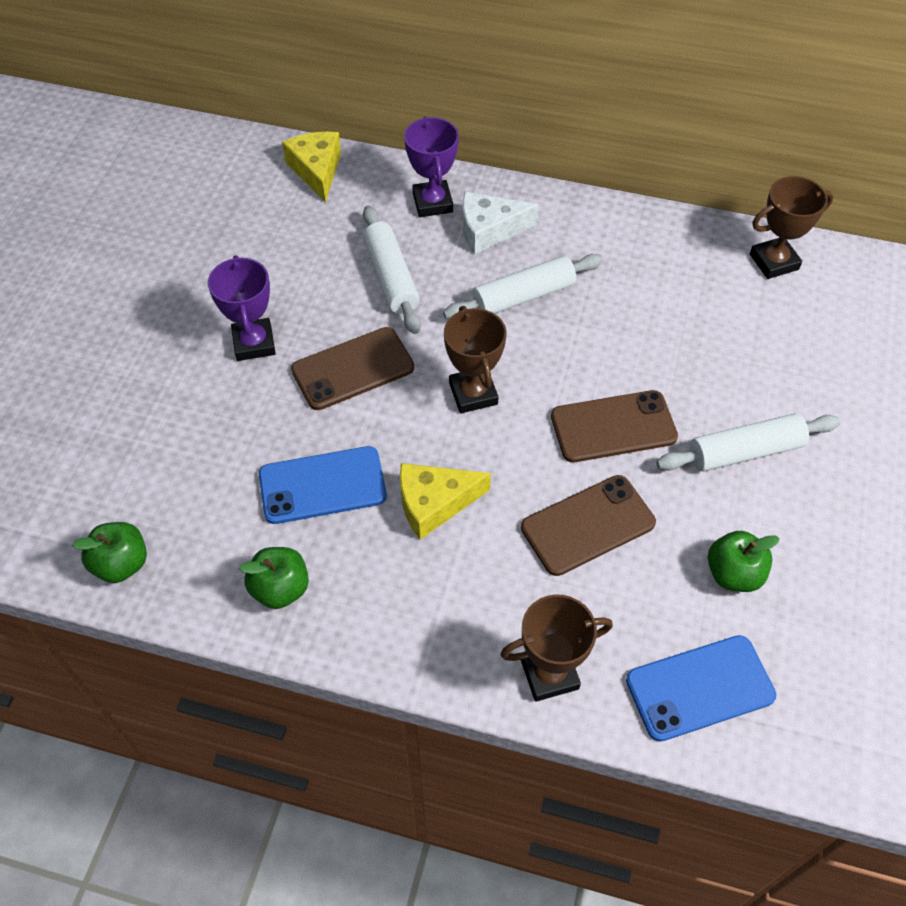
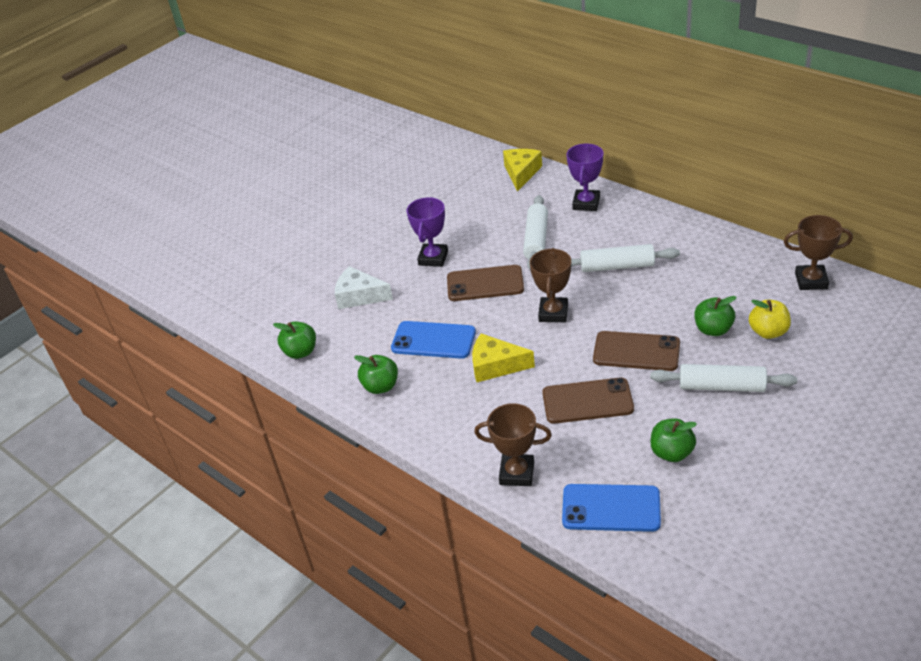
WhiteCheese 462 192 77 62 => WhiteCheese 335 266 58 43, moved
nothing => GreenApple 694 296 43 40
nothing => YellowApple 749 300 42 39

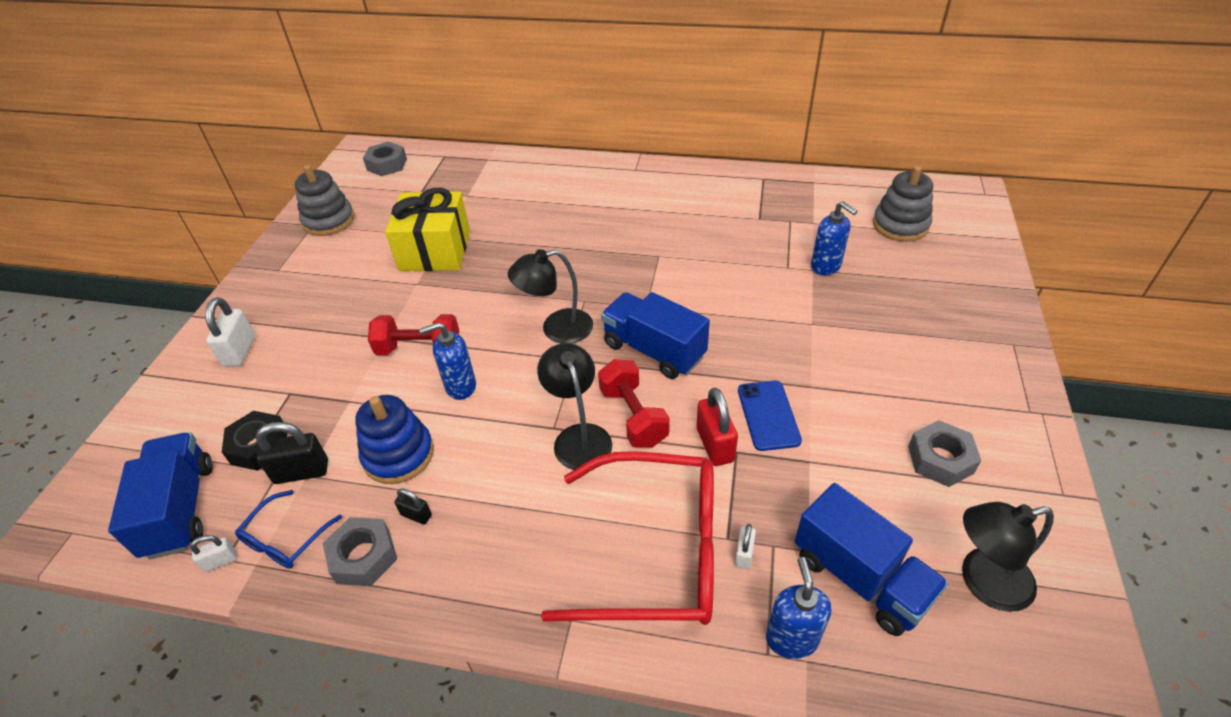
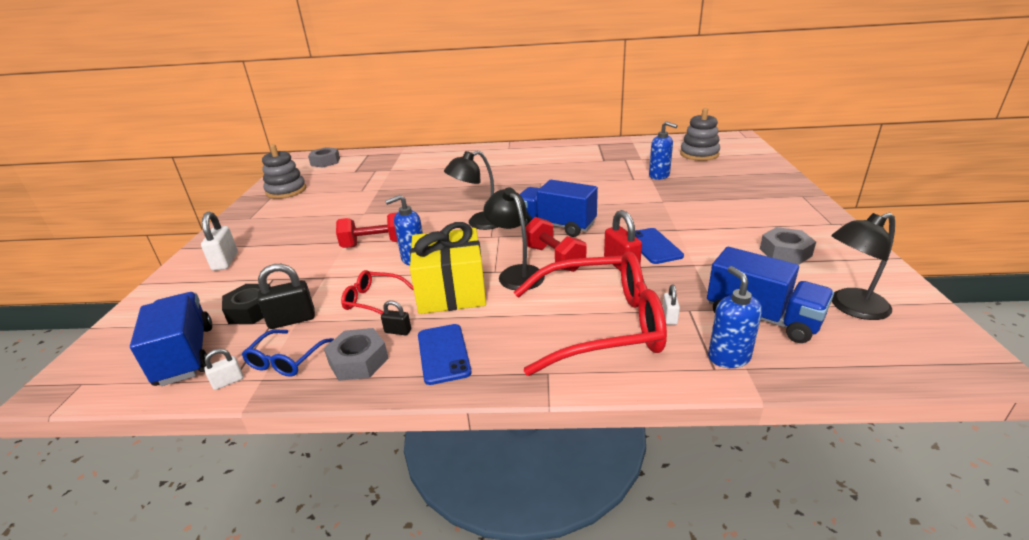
BlueStackingToy 355 395 79 89 => RedGlasses 341 270 73 45
YellowGift 385 188 85 83 => YellowGift 410 222 76 92, moved
nothing => BluePhone 418 324 54 61

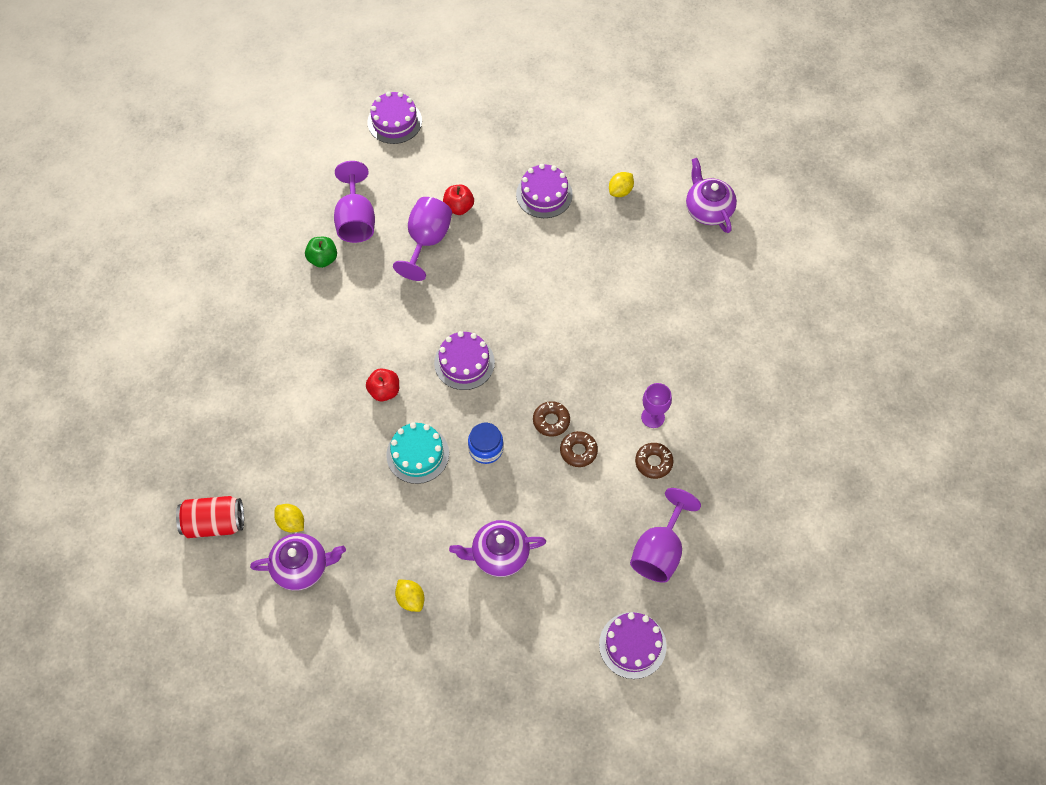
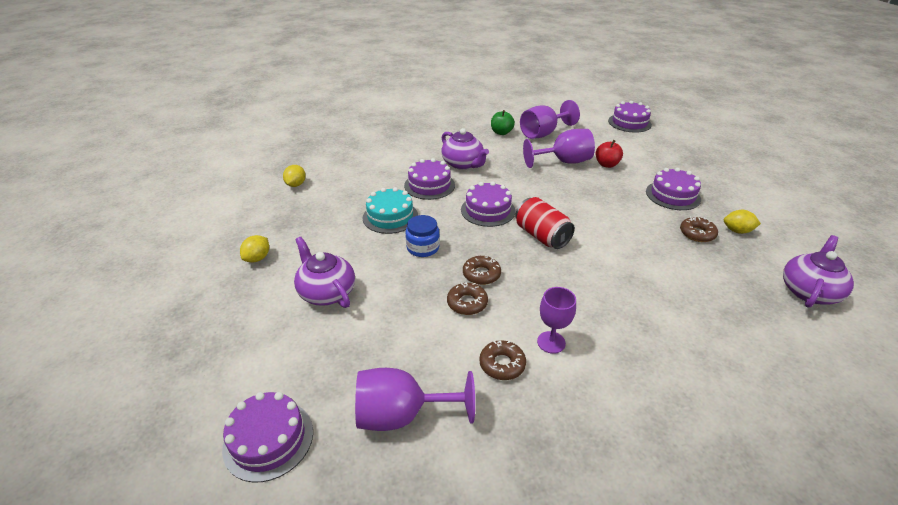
RedApple 366 368 33 33 => PurpleCake 404 158 51 42
PurpleTeapot 250 533 96 58 => PurpleTeapot 441 128 48 42, moved
RedCan 176 496 68 42 => RedCan 515 197 60 52, moved
nothing => BrownDonut 680 217 38 25

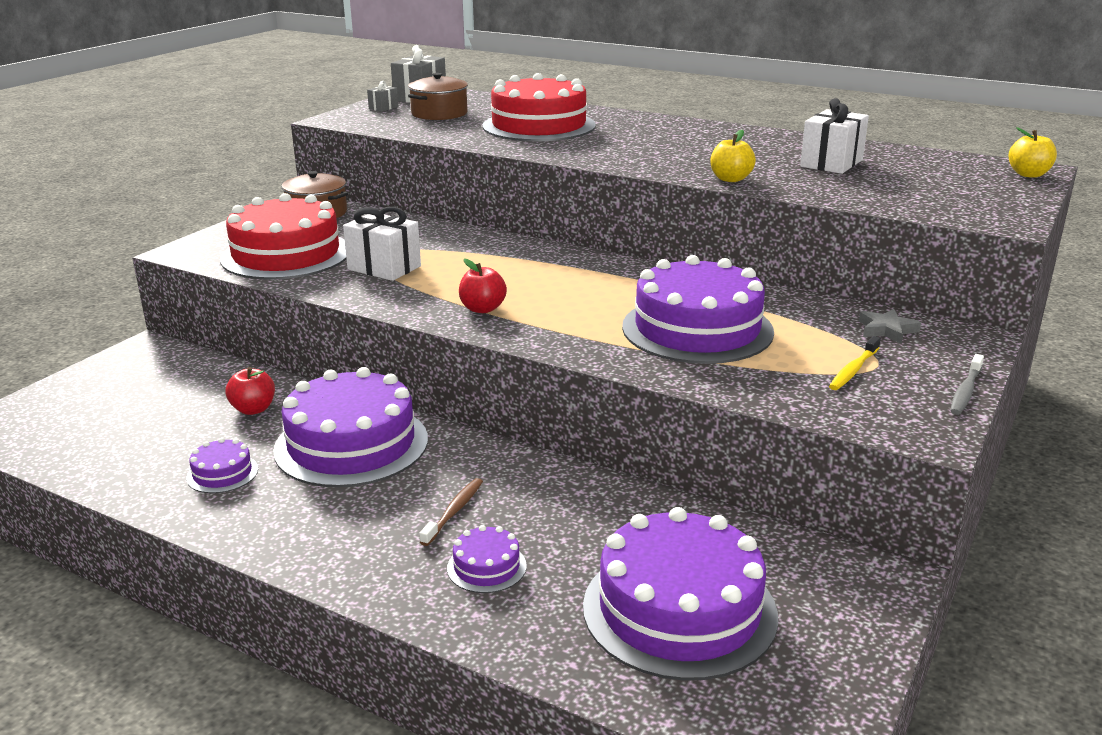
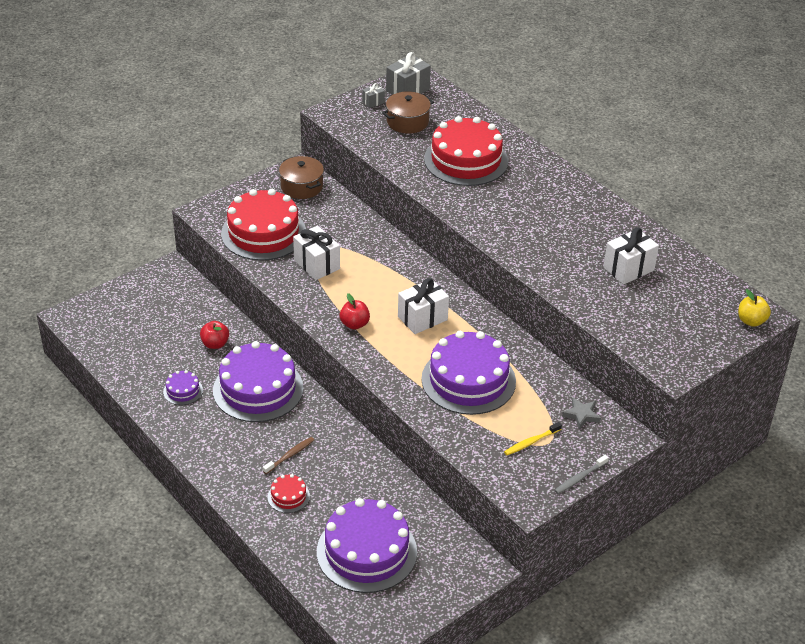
PurpleCake 447 525 80 68 => RedCake 268 474 42 39
nothing => WhiteGift 398 278 51 56
YellowApple 710 130 46 52 => nothing

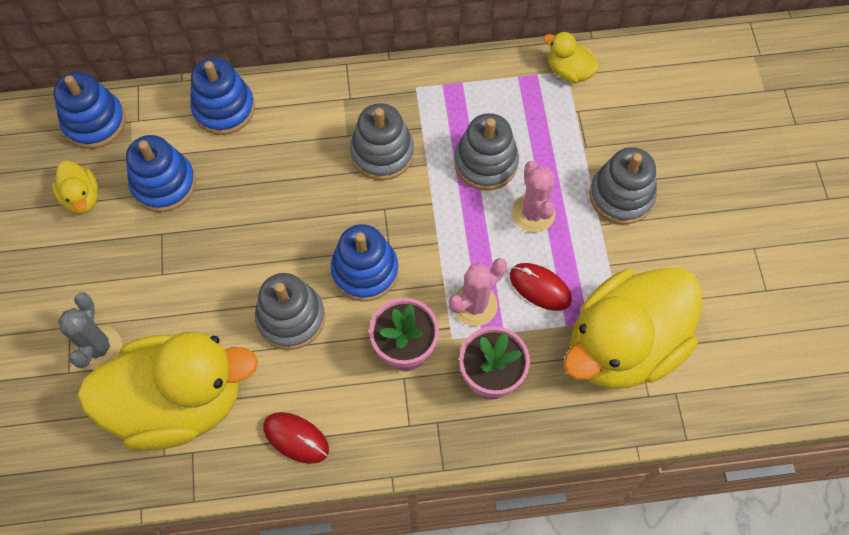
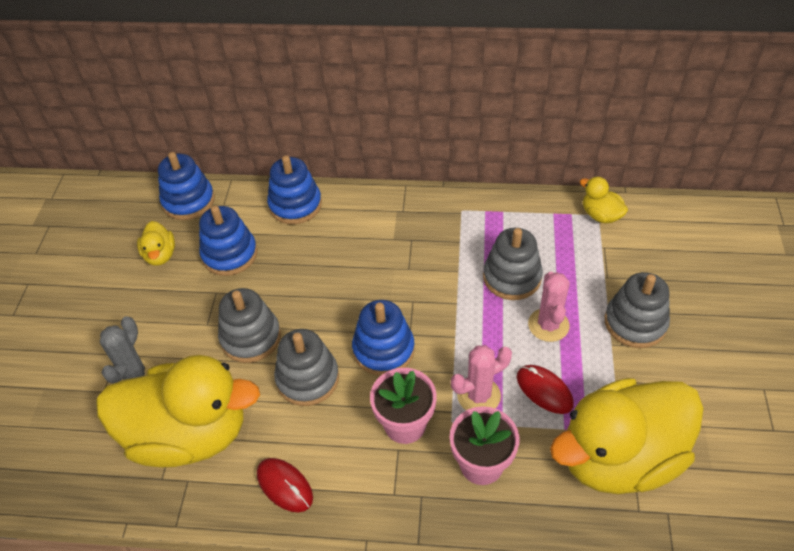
GreyStackingToy 350 103 64 77 => GreyStackingToy 218 288 63 75, moved

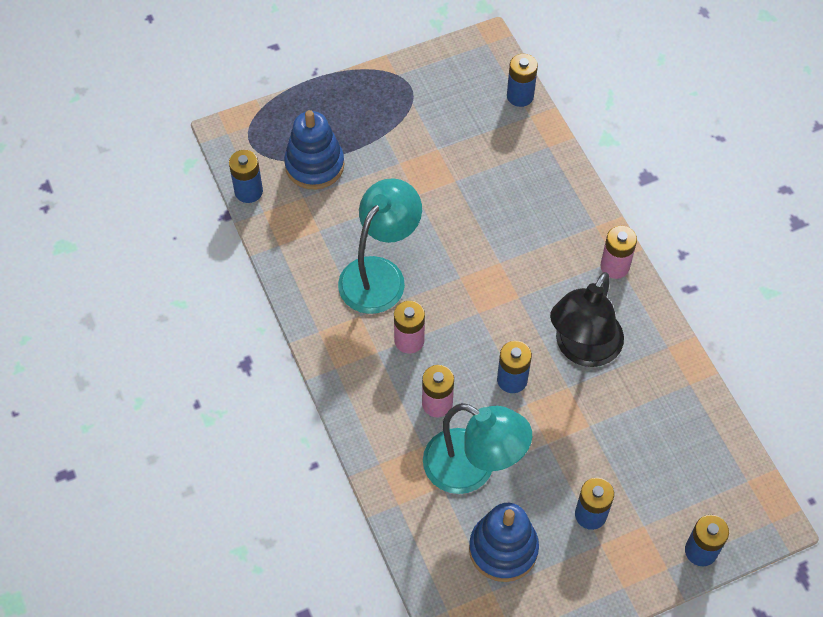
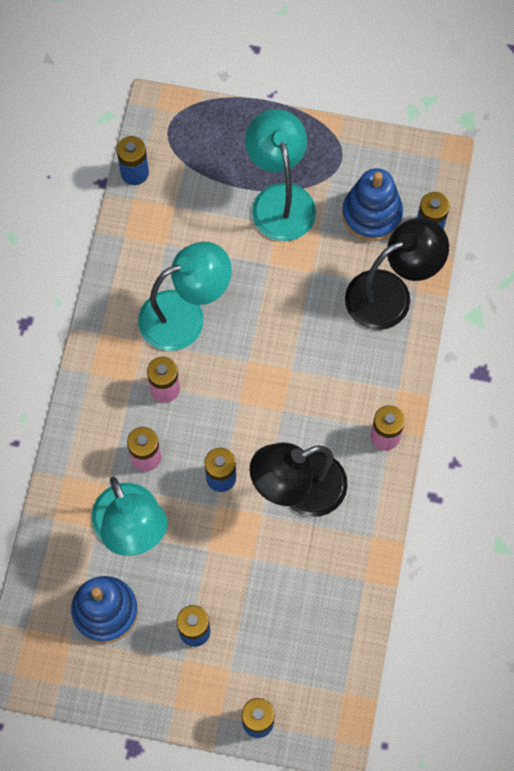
nothing => TurquoiseLamp 245 109 71 132
BlueStackingToy 284 110 60 80 => BlueStackingToy 342 168 61 74, moved
nothing => BlackLamp 345 218 104 112

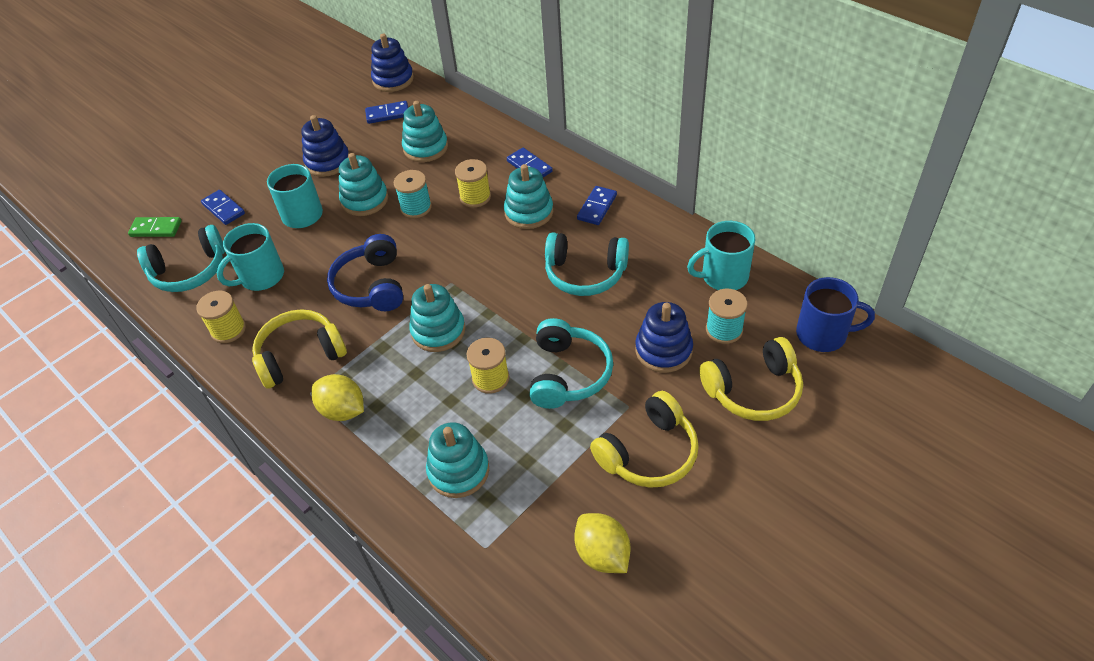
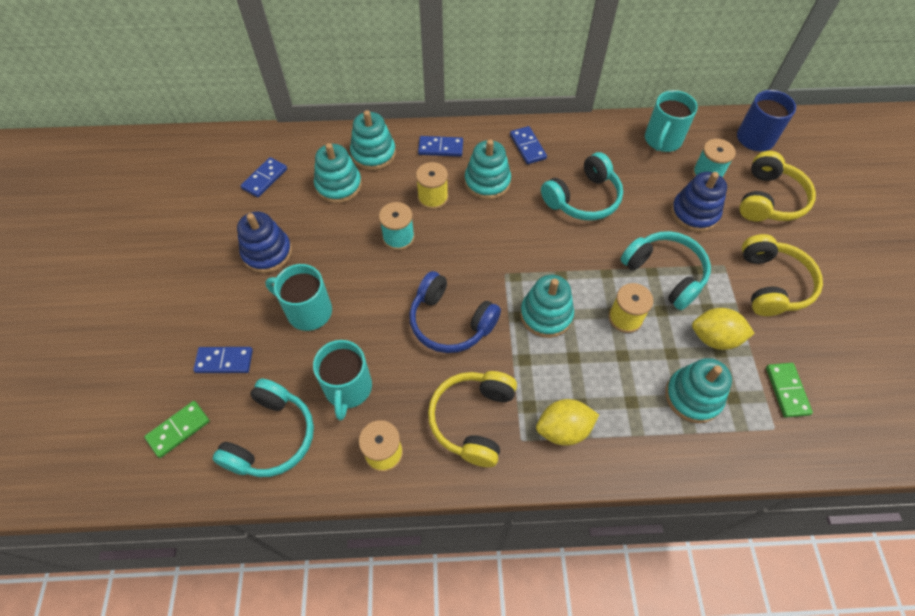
TurquoiseStackingToy 339 153 49 63 => TurquoiseStackingToy 350 110 46 60, moved
YellowLemon 574 513 56 60 => YellowLemon 692 308 63 42, moved
nothing => GreenDomino 766 363 47 55
BlueStackingToy 371 34 43 58 => nothing

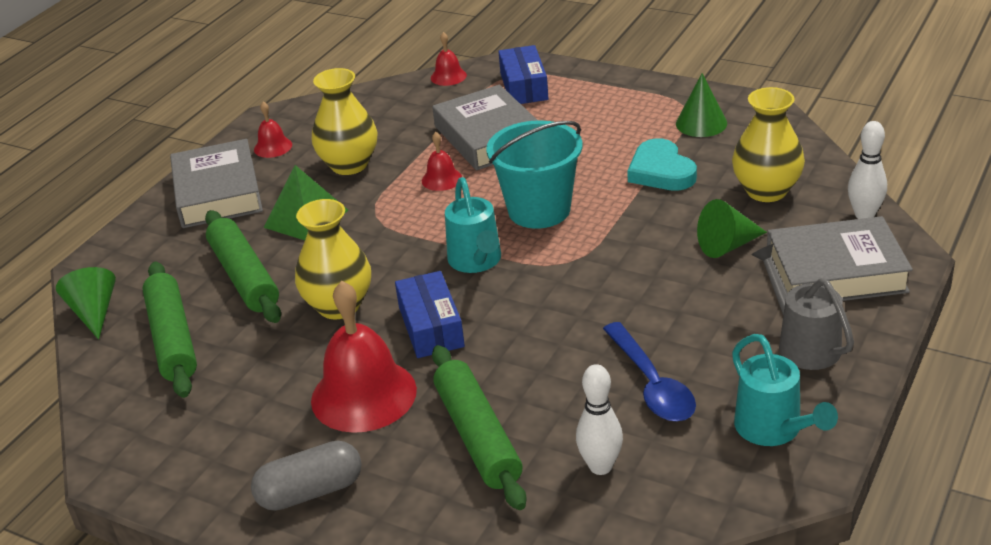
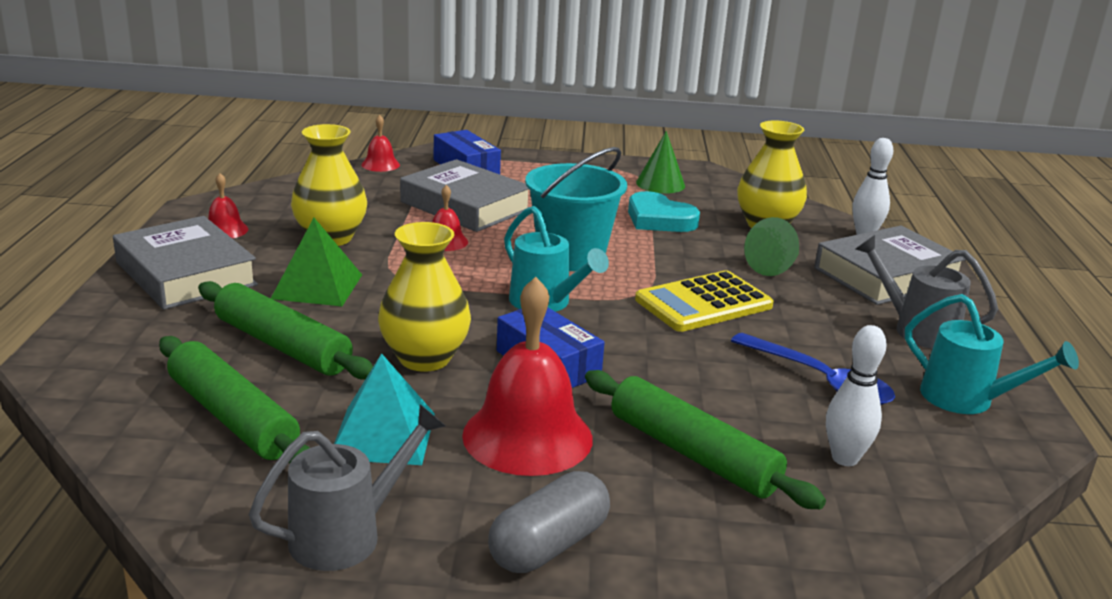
nothing => GreyWateringCan 249 404 196 167
nothing => TurquoisePyramid 334 353 101 112
nothing => YellowCalculator 635 270 139 62
GreenCone 56 267 60 73 => nothing

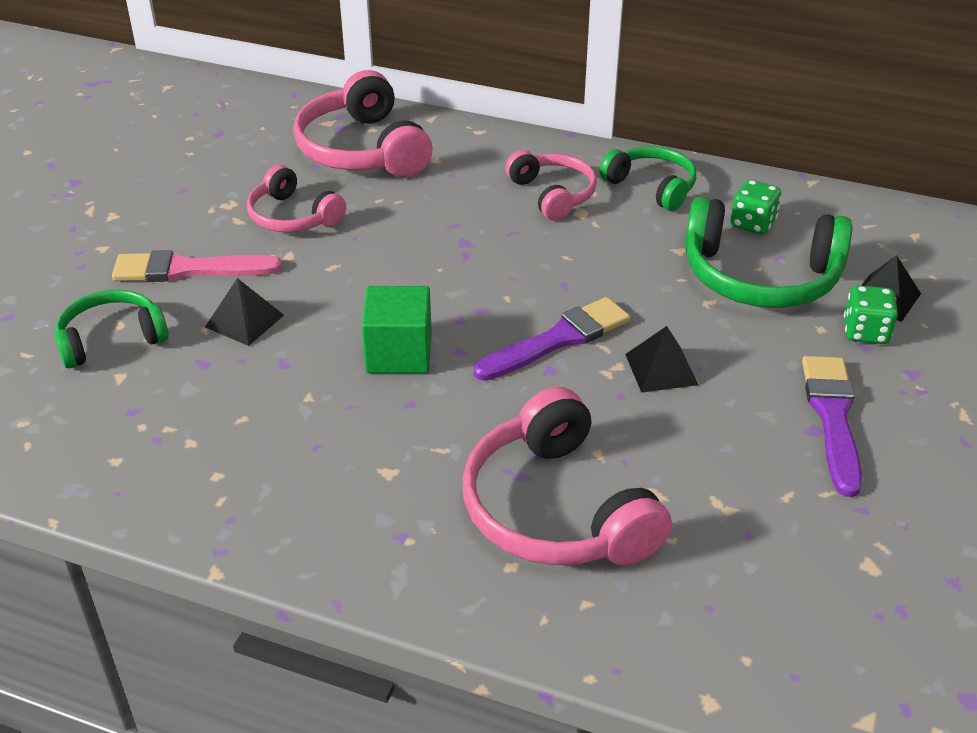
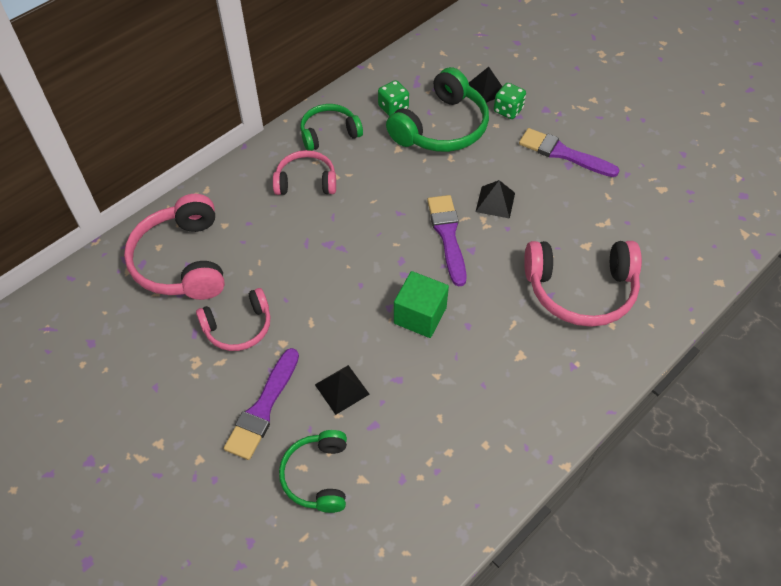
PinkHeadphones 293 70 140 107 => PinkHeadphones 124 194 101 106, 75 degrees clockwise
PinkBrush 112 250 170 32 => PurpleBrush 224 348 75 112

